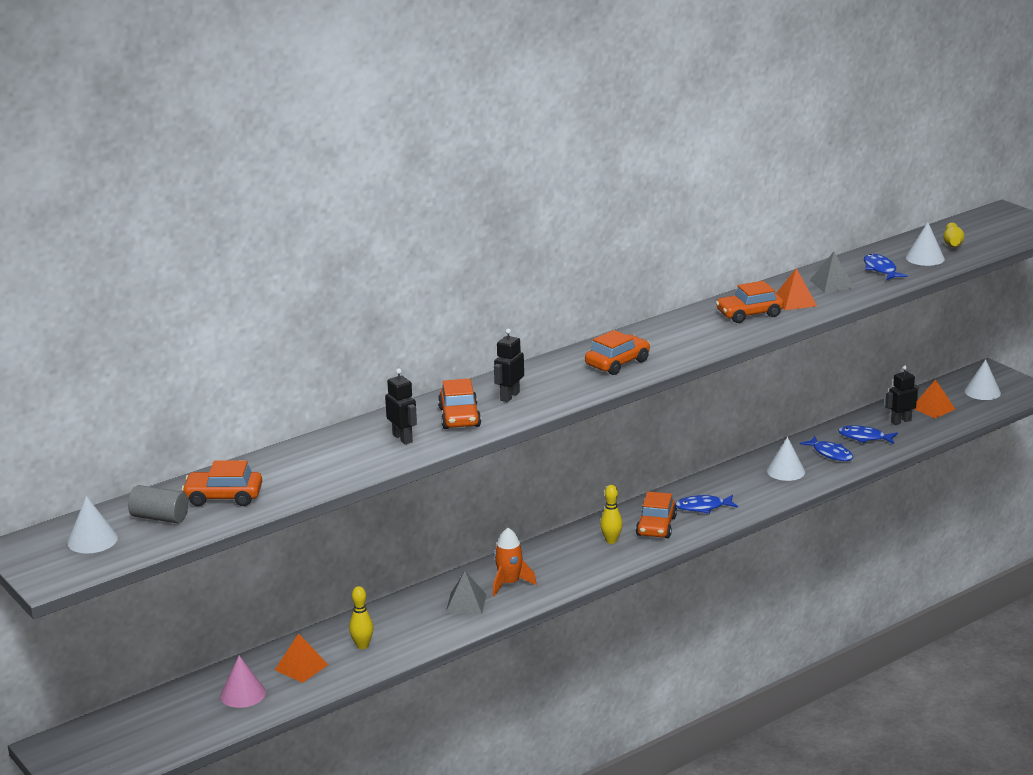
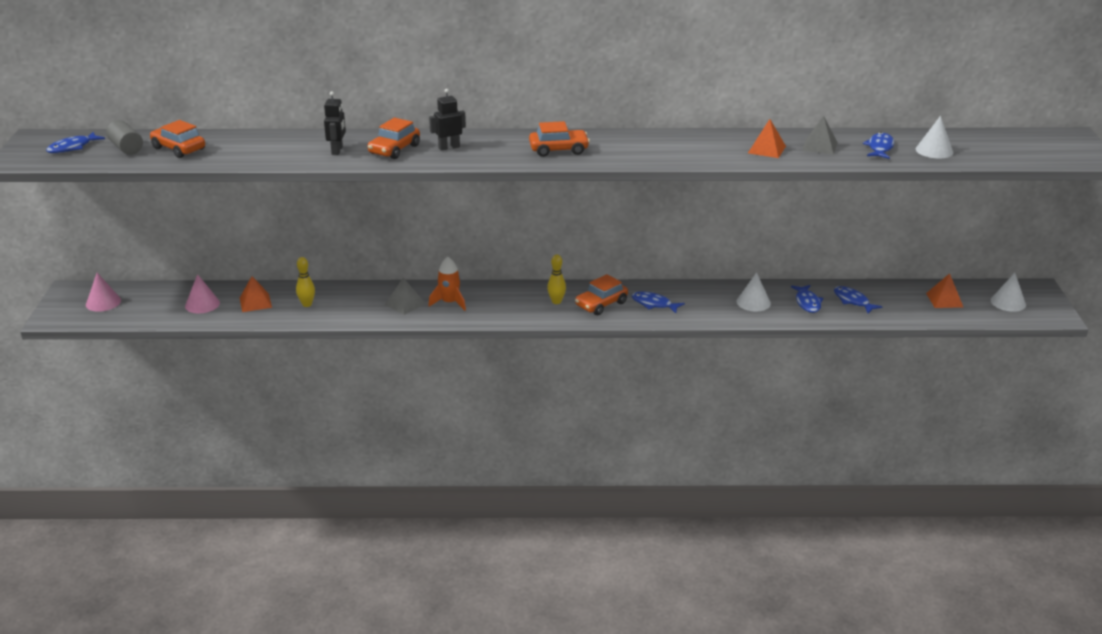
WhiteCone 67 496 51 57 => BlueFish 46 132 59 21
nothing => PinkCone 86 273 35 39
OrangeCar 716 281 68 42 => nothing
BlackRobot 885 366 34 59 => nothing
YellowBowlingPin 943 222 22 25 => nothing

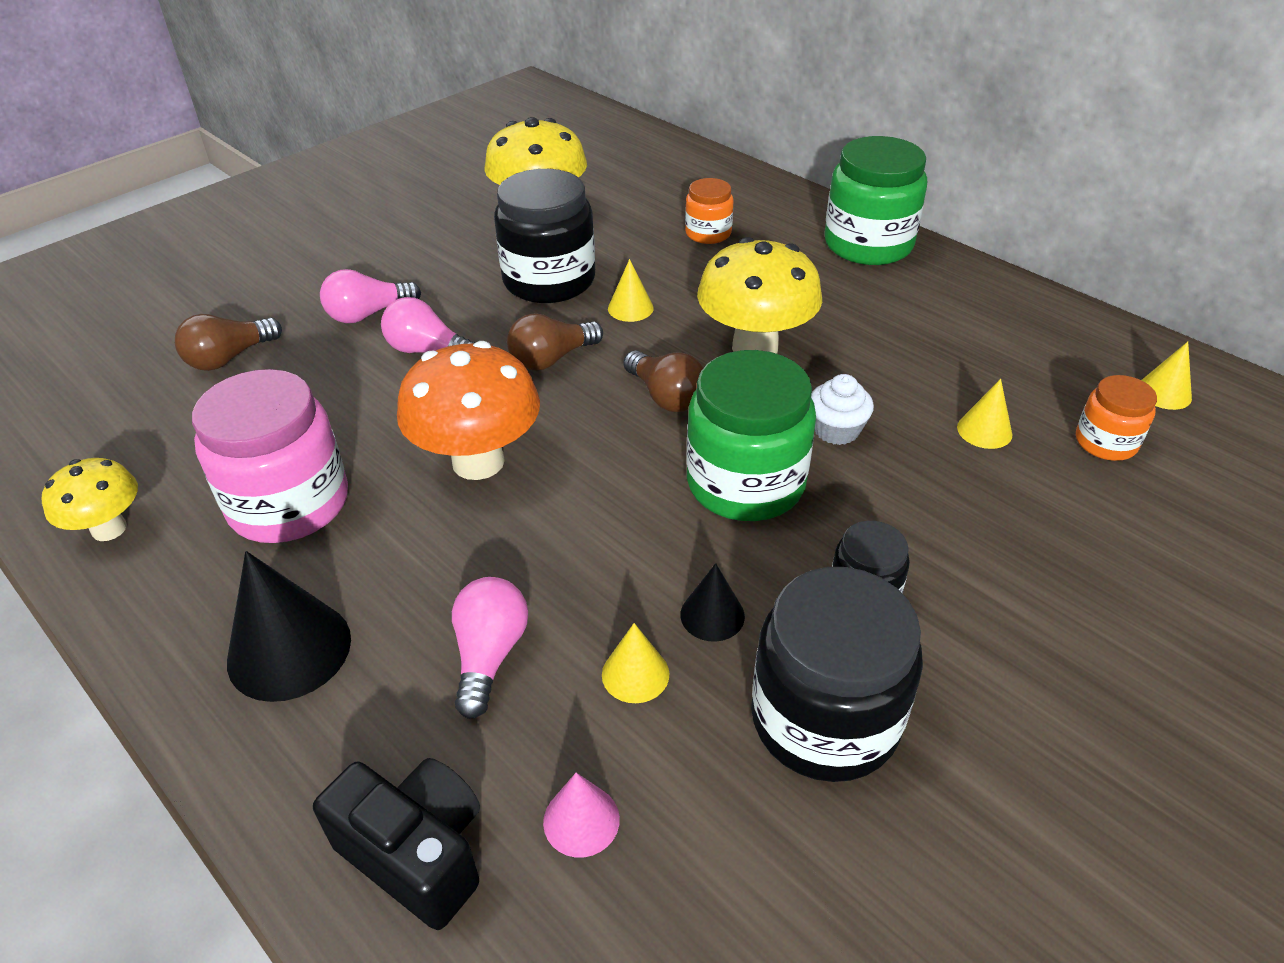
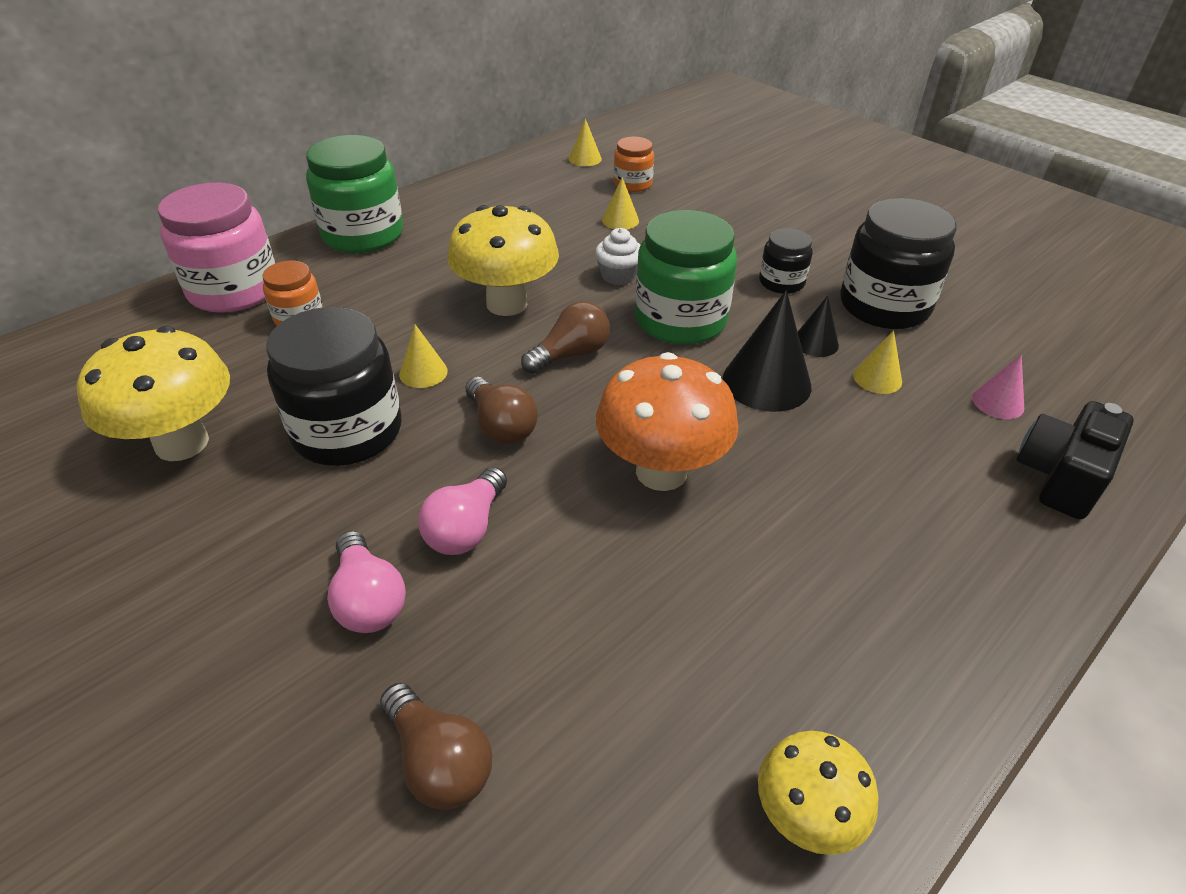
PinkJar 192 369 156 174 => PinkJar 158 183 117 130, moved
BlackCone 227 551 124 151 => BlackCone 723 290 88 122, moved
PinkLightBulb 452 577 76 142 => nothing

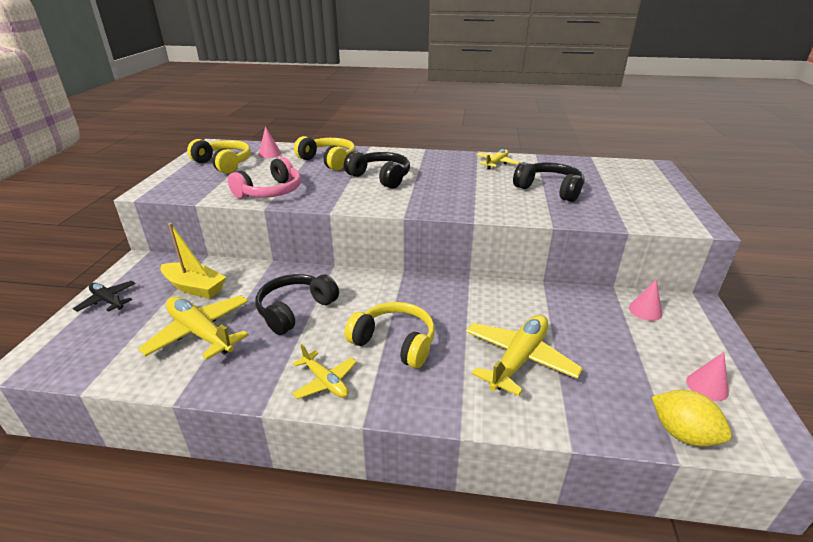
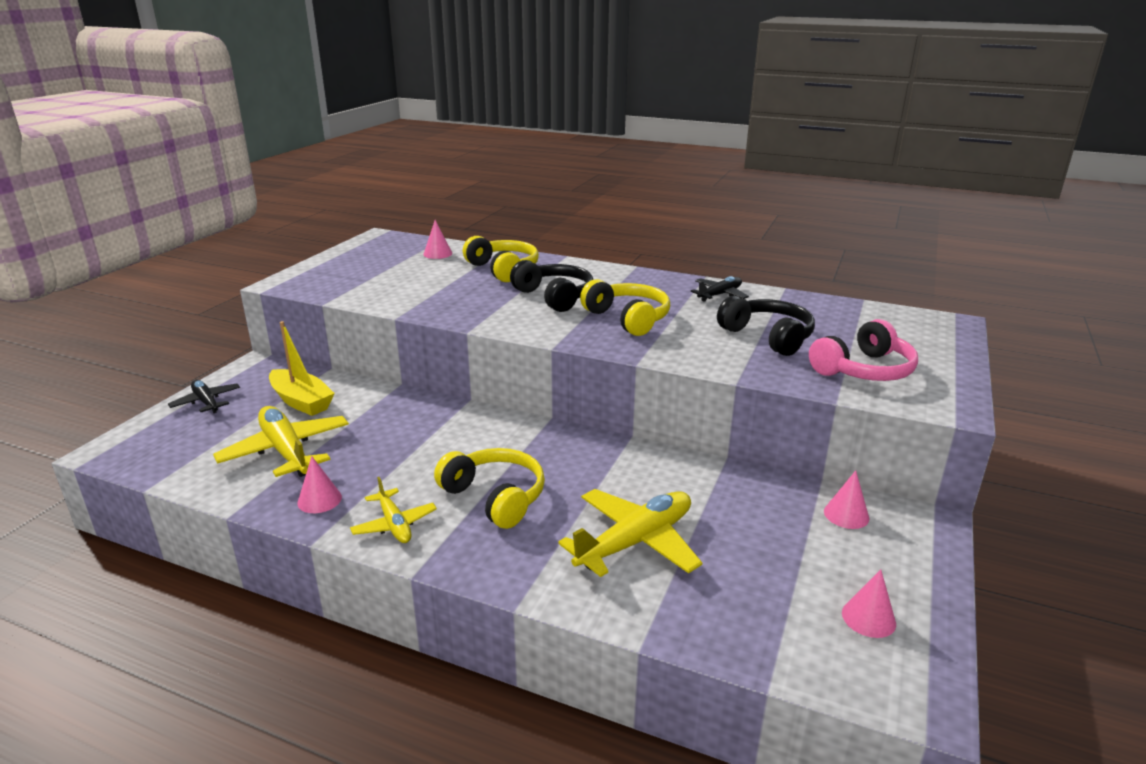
nothing => PinkCone 297 456 45 57
YellowHeadphones 187 139 64 35 => YellowHeadphones 580 279 90 57, moved
YellowPlane 476 149 44 20 => BlackPlane 691 276 58 26
PinkHeadphones 228 157 73 42 => PinkHeadphones 809 319 109 62, moved
BlackHeadphones 256 274 83 61 => nothing
YellowLemon 652 390 80 57 => nothing

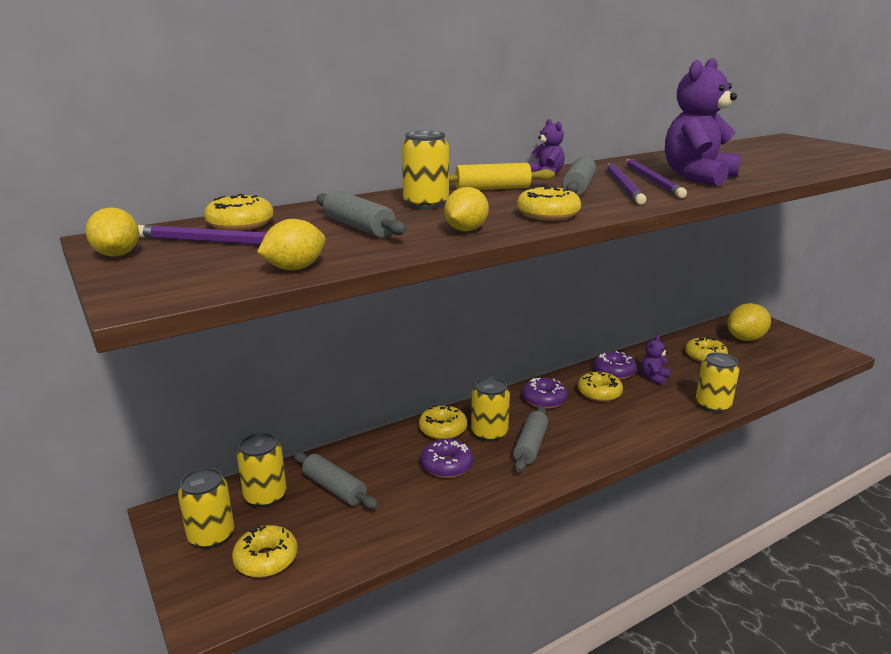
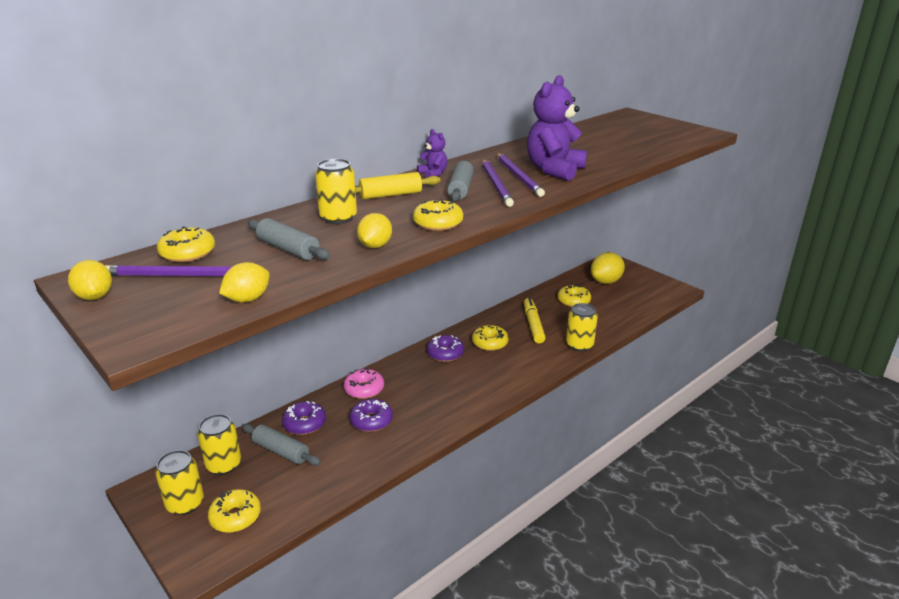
PurpleDonut 594 351 43 29 => PurpleDonut 282 401 44 34, moved
YellowDonut 419 404 48 36 => PinkDonut 344 368 40 31
PurpleTeddyBear 641 335 30 51 => YellowMarker 524 297 22 47
YellowCan 471 377 39 65 => nothing
GreyRollingPin 513 406 35 66 => nothing

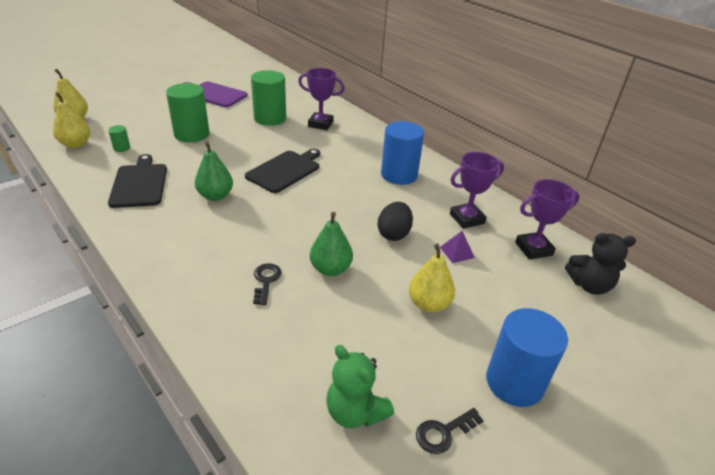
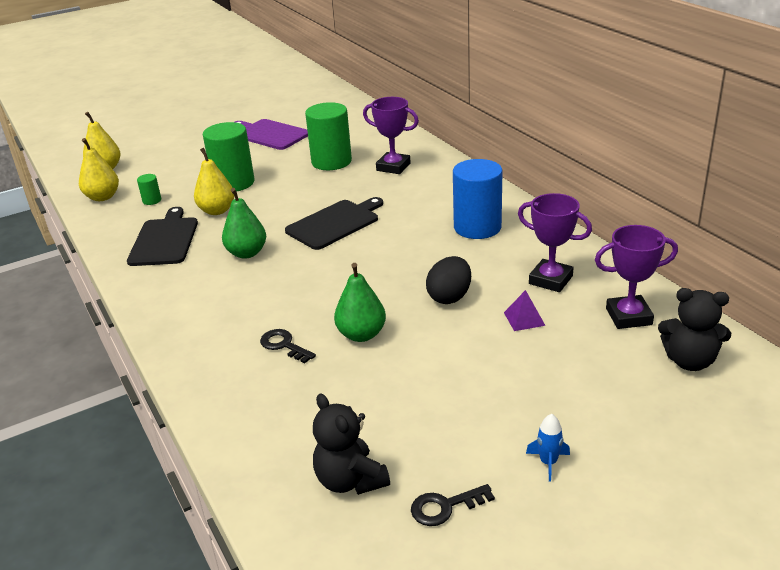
YellowPear 409 243 46 70 => YellowPear 194 148 40 67, moved
BlackKey 253 263 29 42 => BlackKey 260 329 56 35, 60 degrees counterclockwise
GreenTeddyBear 326 345 68 83 => BlackTeddyBear 313 394 77 101
PurpleTrophy 450 152 54 77 => PurpleTrophy 518 193 74 99, 45 degrees clockwise
BlueCylinder 486 308 82 99 => BlueRocket 526 414 44 68

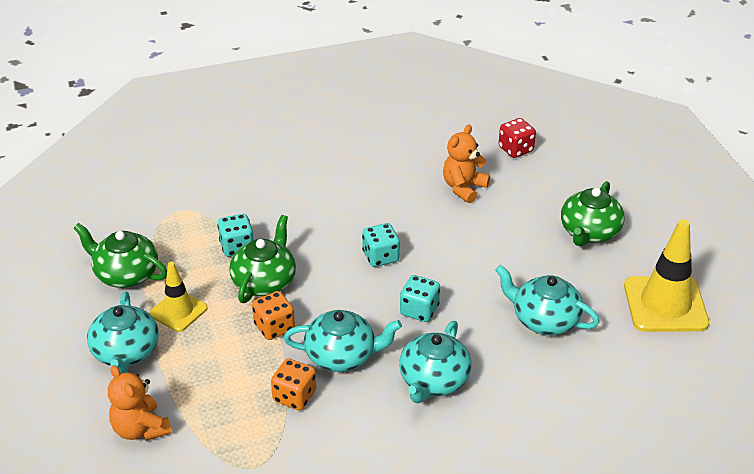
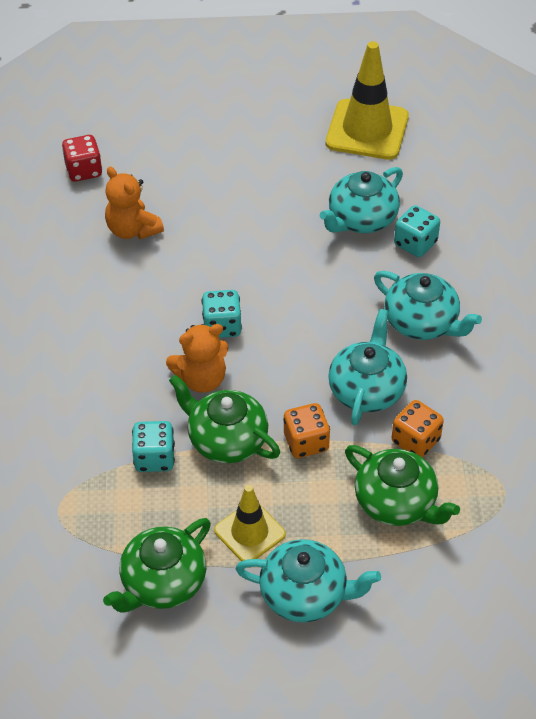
OrangeTeddyBear 108 365 64 76 => OrangeTeddyBear 166 324 63 69, moved
GreenTeapot 561 181 63 65 => GreenTeapot 345 445 115 81, moved
TurquoiseDice 400 275 40 47 => TurquoiseDice 394 205 46 52, moved

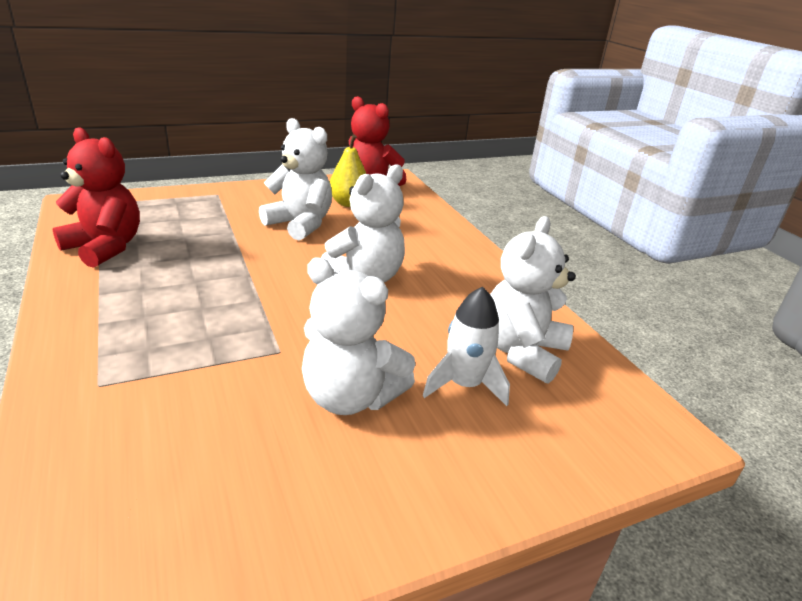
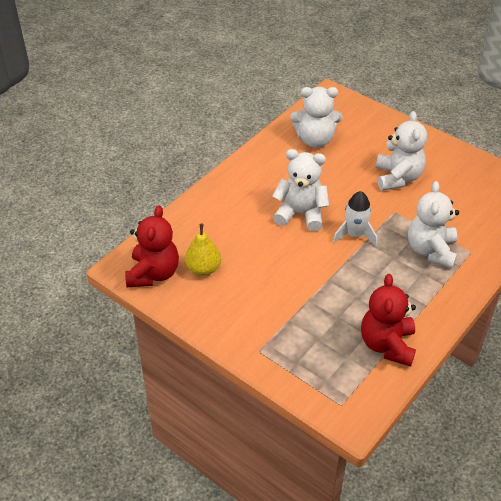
WhiteRocket 423 286 87 120 => WhiteRocket 333 191 44 55, moved
WhiteTeddyBear 259 118 73 122 => WhiteTeddyBear 408 181 51 88, moved

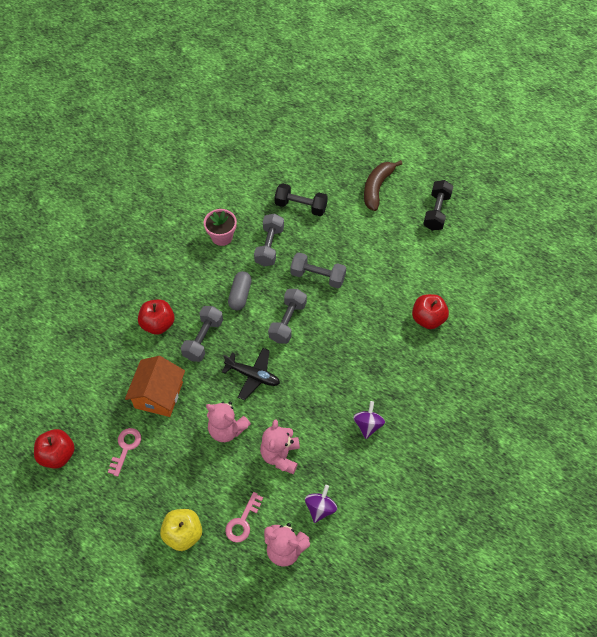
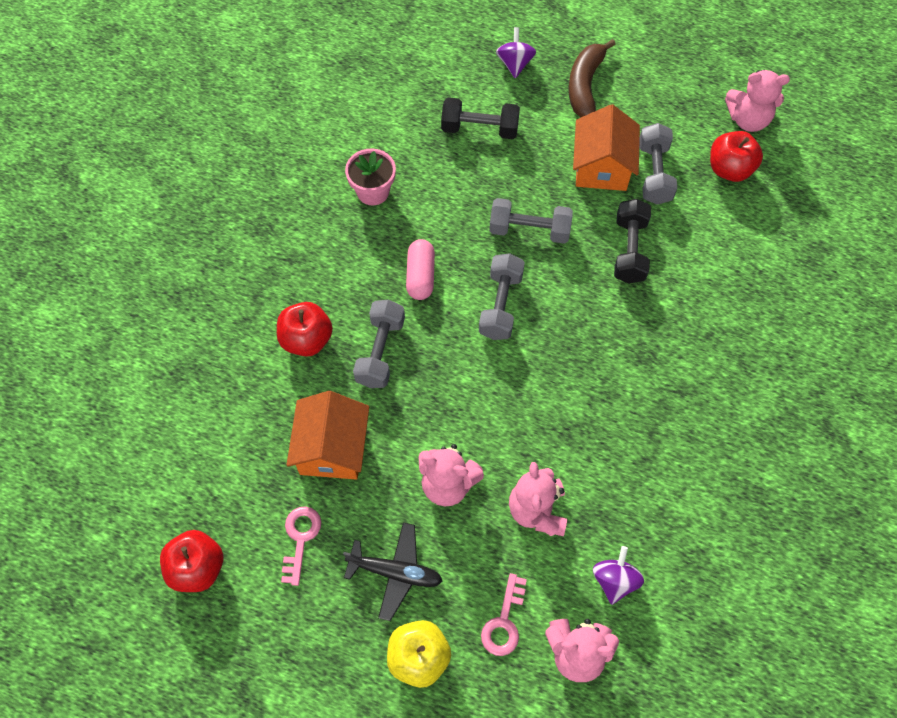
BlackPlane 222 348 58 52 => BlackPlane 343 522 99 99, moved
GreyCapsule 228 271 24 39 => PinkCapsule 406 239 29 61
PurpleSpinningTop 353 401 32 38 => PurpleSpinningTop 496 27 40 51, moved
nothing => OrangeHouse 573 104 67 87
BlackDumbbell 423 180 31 51 => BlackDumbbell 614 199 37 85, moved
GreyDumbbell 254 213 30 53 => GreyDumbbell 639 123 38 82, moved
RedApple 412 294 37 35 => RedApple 710 131 53 51, moved
nothing => PinkTeddyBear 725 69 65 63

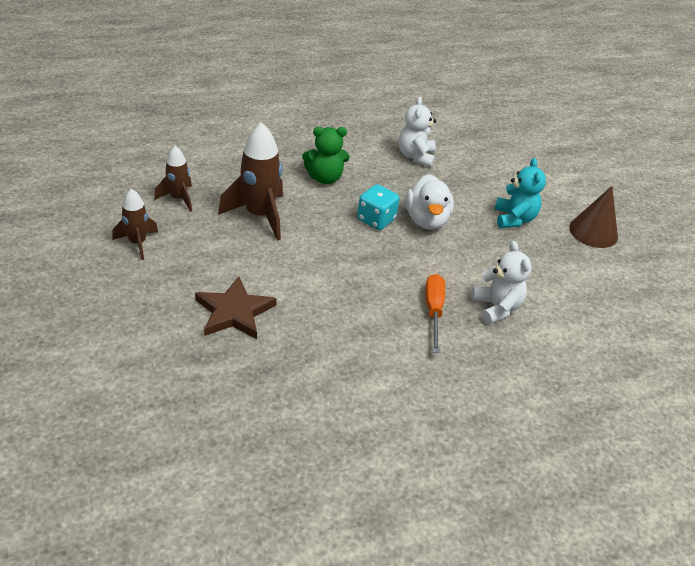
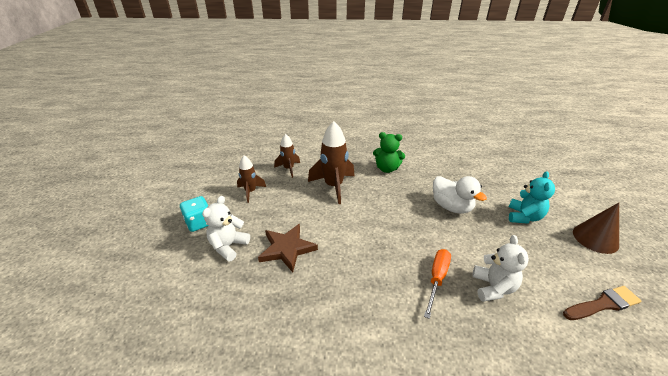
TurquoiseDice 357 184 43 46 => TurquoiseDice 180 196 28 36, moved
WhiteTeddyBear 398 97 38 70 => WhiteTeddyBear 202 196 48 66, moved
WhiteDuck 406 174 48 55 => WhiteDuck 433 176 54 38, 60 degrees counterclockwise
nothing => BrownBrush 563 286 78 34

